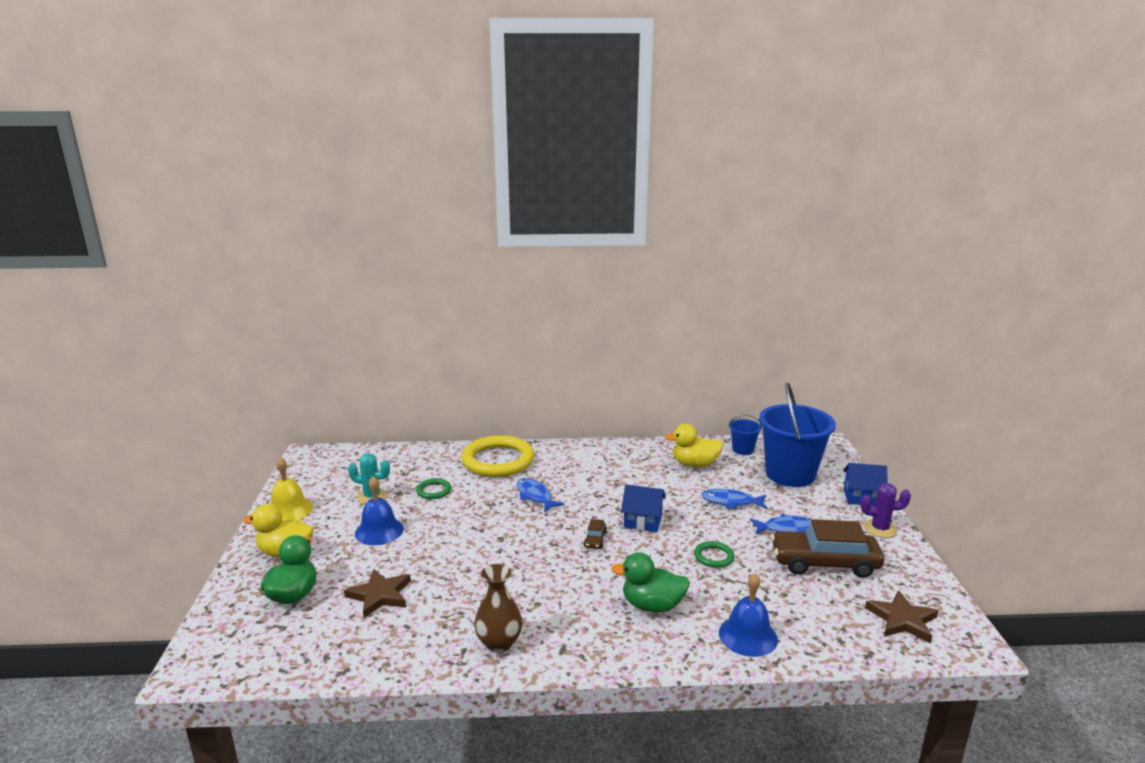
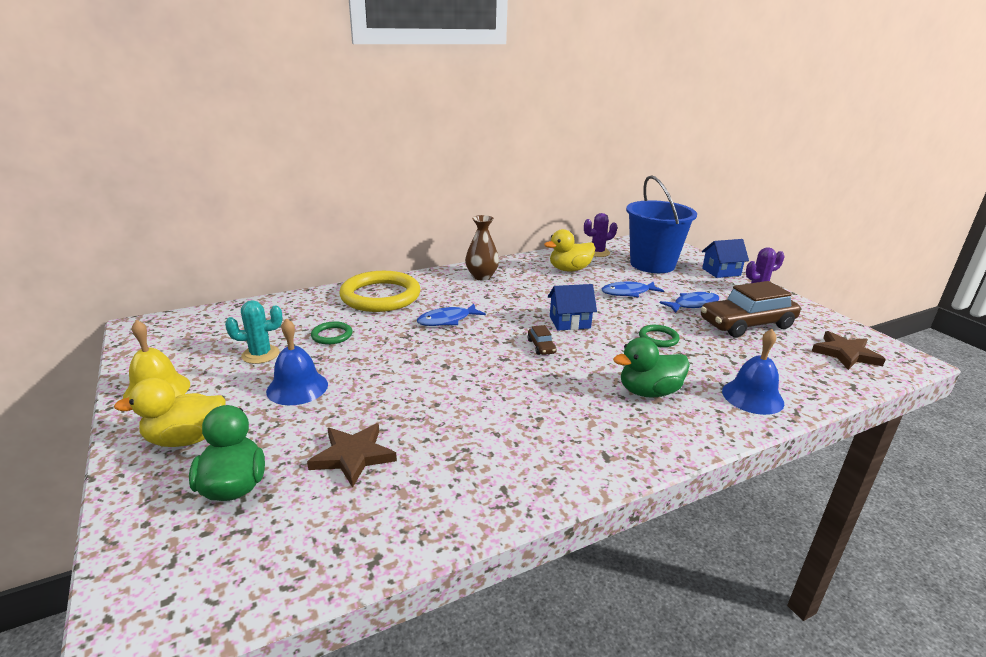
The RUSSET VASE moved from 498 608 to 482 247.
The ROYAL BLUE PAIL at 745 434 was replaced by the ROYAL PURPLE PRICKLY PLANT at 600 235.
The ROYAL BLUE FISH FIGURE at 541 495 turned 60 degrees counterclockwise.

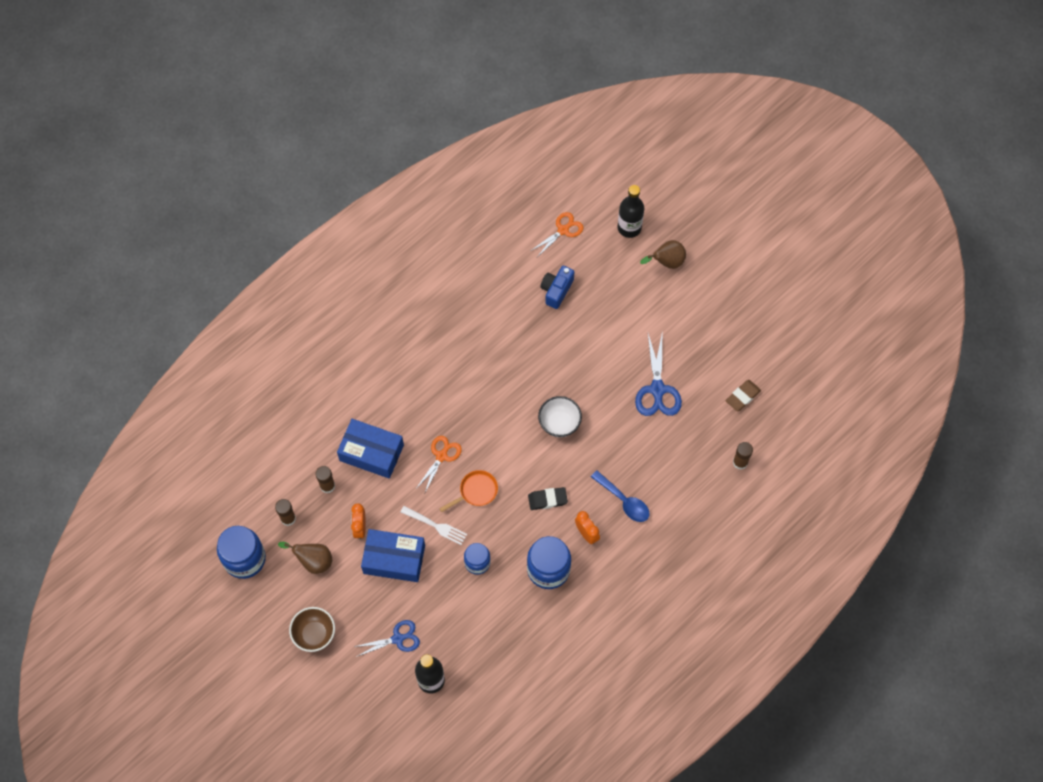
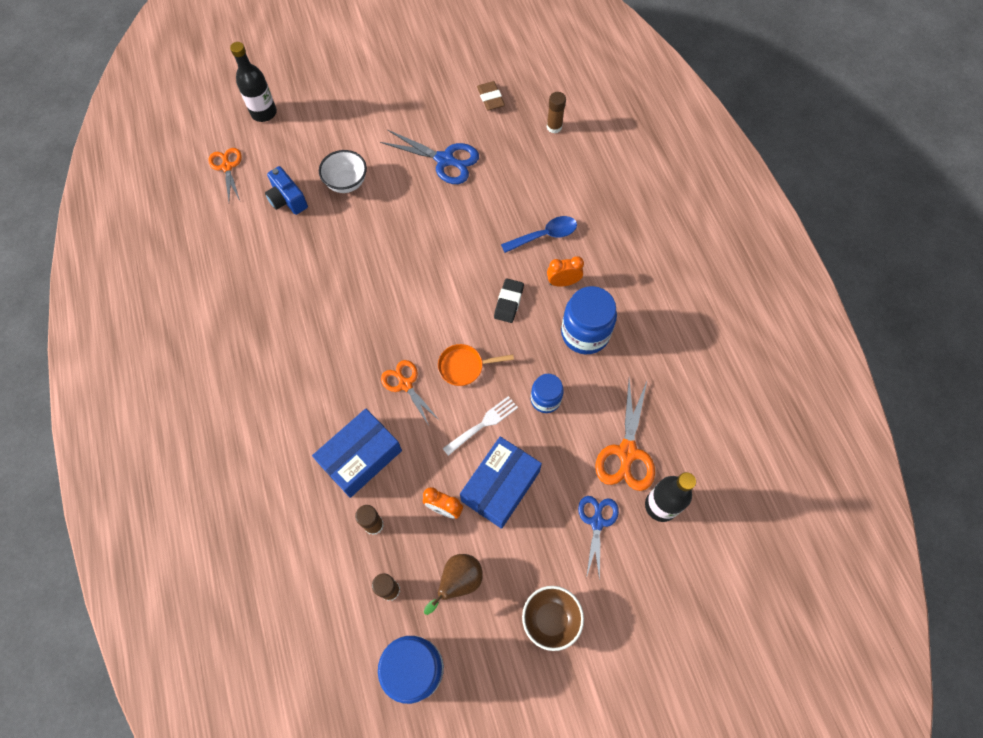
The RUSSET TOY PEAR at 663 254 disappeared.
The ORANGE-COLOURED SCISSORS at 625 435 appeared.
The PURE WHITE DEEP DISH moved from 560 416 to 343 171.
The ORANGE-COLOURED FRYING PAN at 468 491 turned 90 degrees counterclockwise.

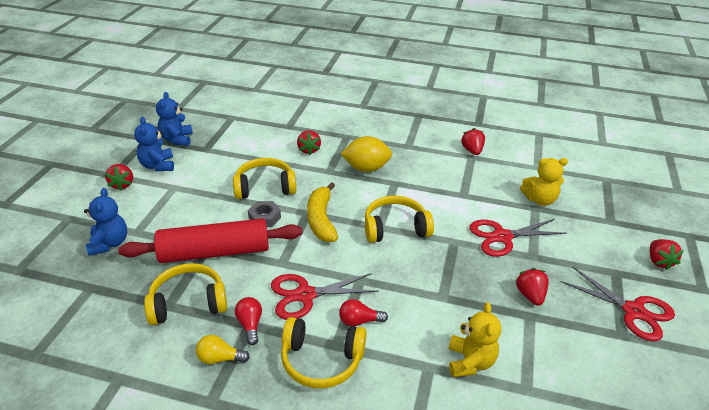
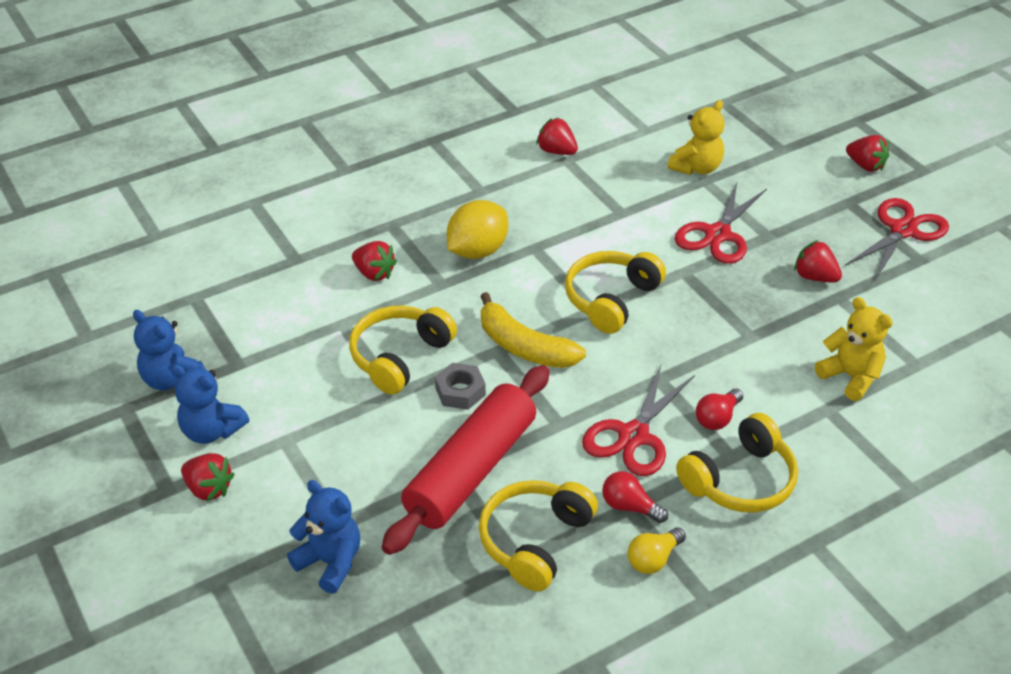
The RED SCISSORS at 618 304 turned 45 degrees counterclockwise.

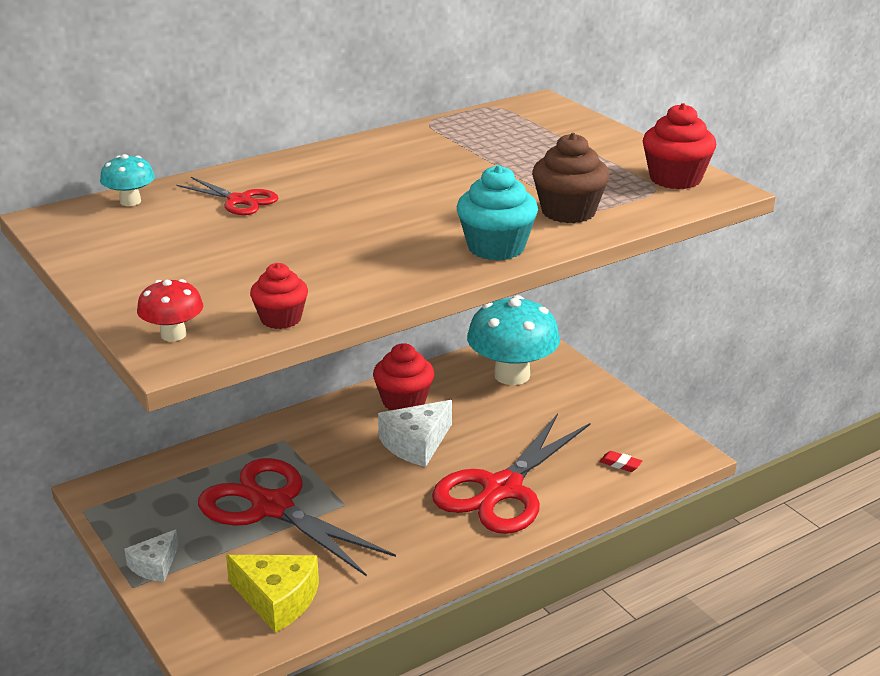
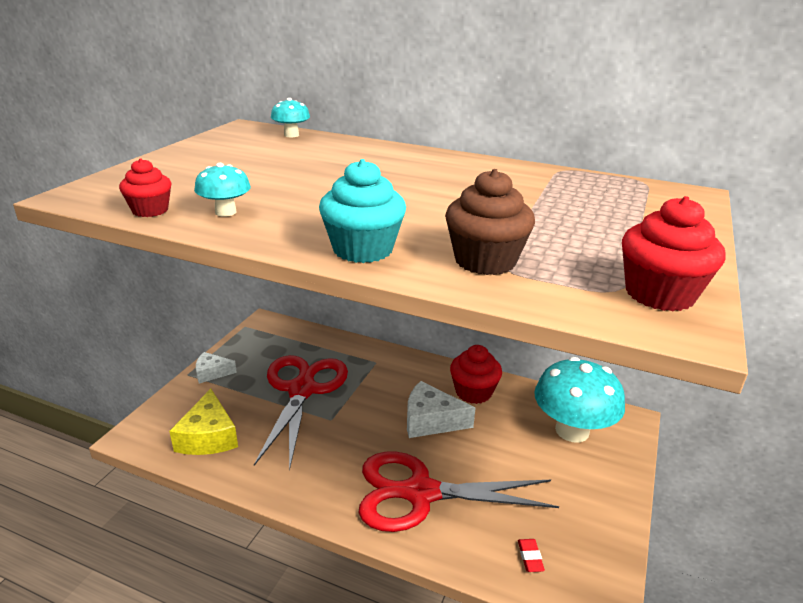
The RED TOADSTOOL at 170 310 disappeared.
The RED SCISSORS at 227 196 disappeared.
The AQUA TOADSTOOL at 222 190 appeared.

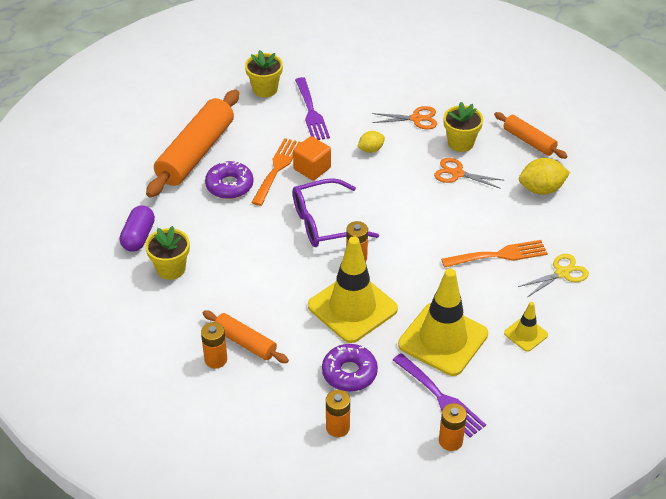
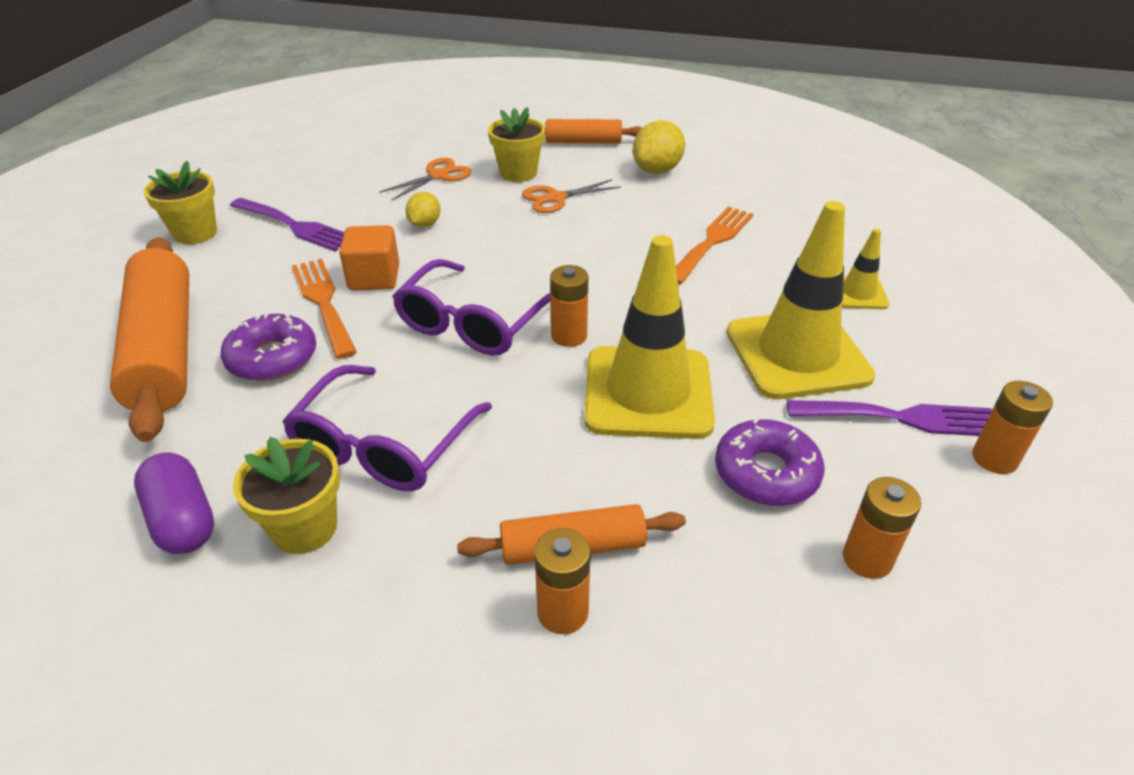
The BRIGHT YELLOW SCISSORS at 553 275 disappeared.
The ROYAL PURPLE SPECTACLES at 387 428 appeared.

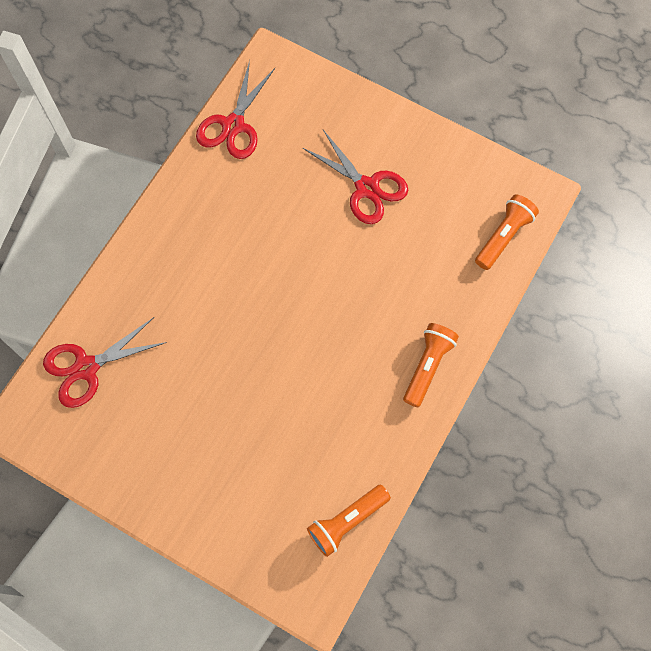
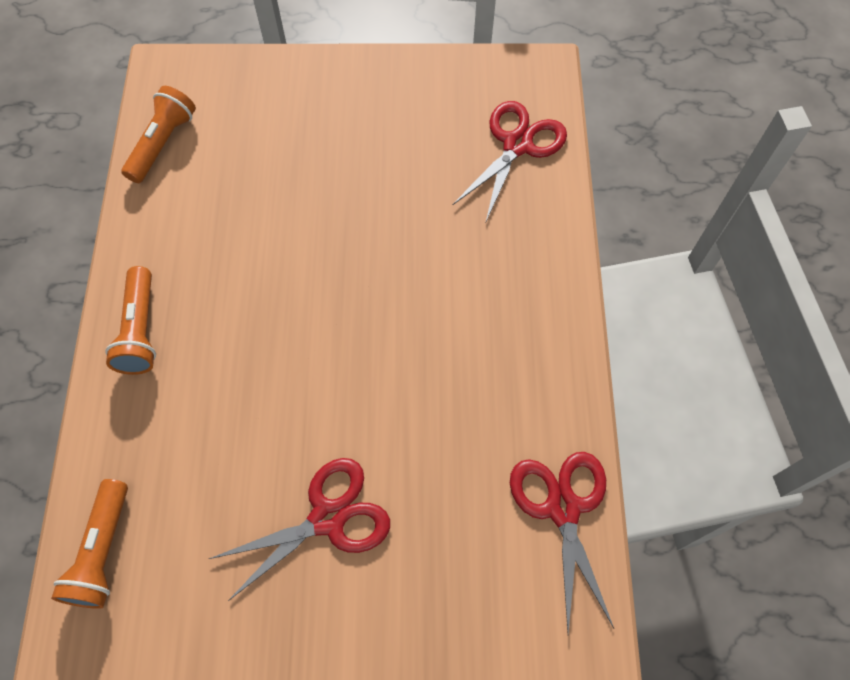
The RED SCISSORS at 355 177 turned 135 degrees clockwise.

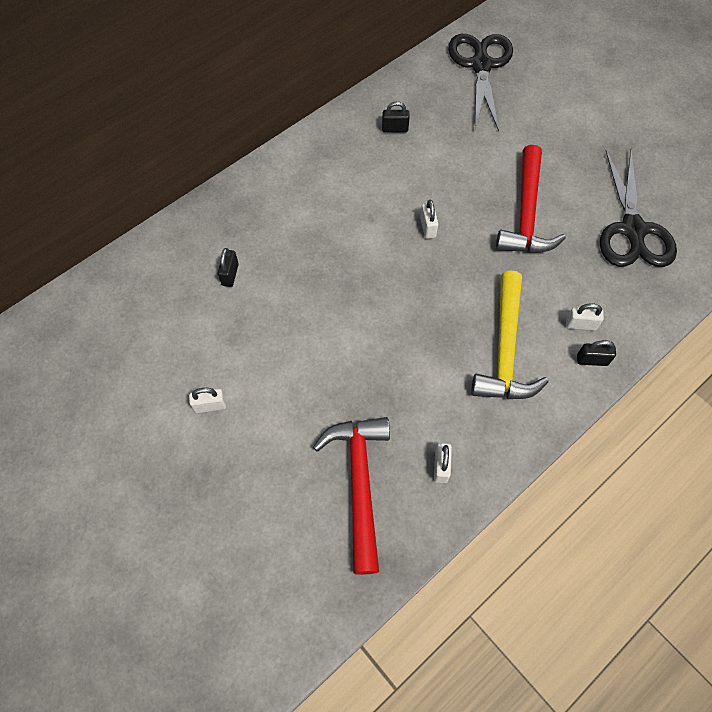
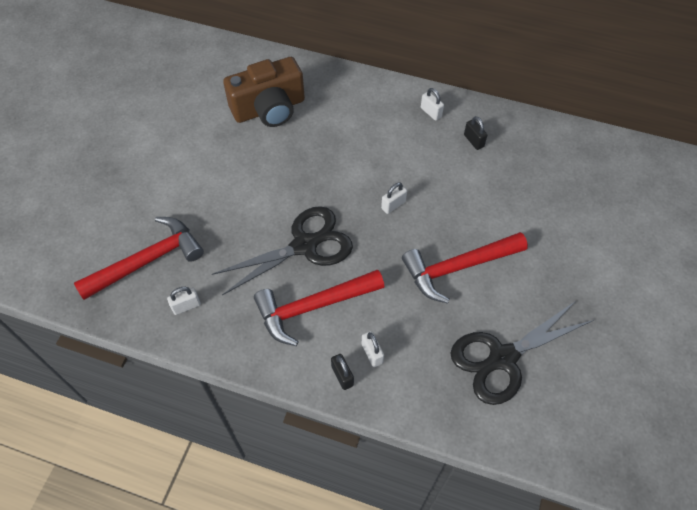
The PURE WHITE LOCK moved from 208 400 to 432 104.
The BLACK SCISSORS moved from 480 82 to 282 250.
The BLACK LOCK at 228 267 was replaced by the RUSSET CAMERA at 264 92.
The BRIGHT YELLOW CLAW HAMMER at 509 334 became the RED CLAW HAMMER at 319 307.

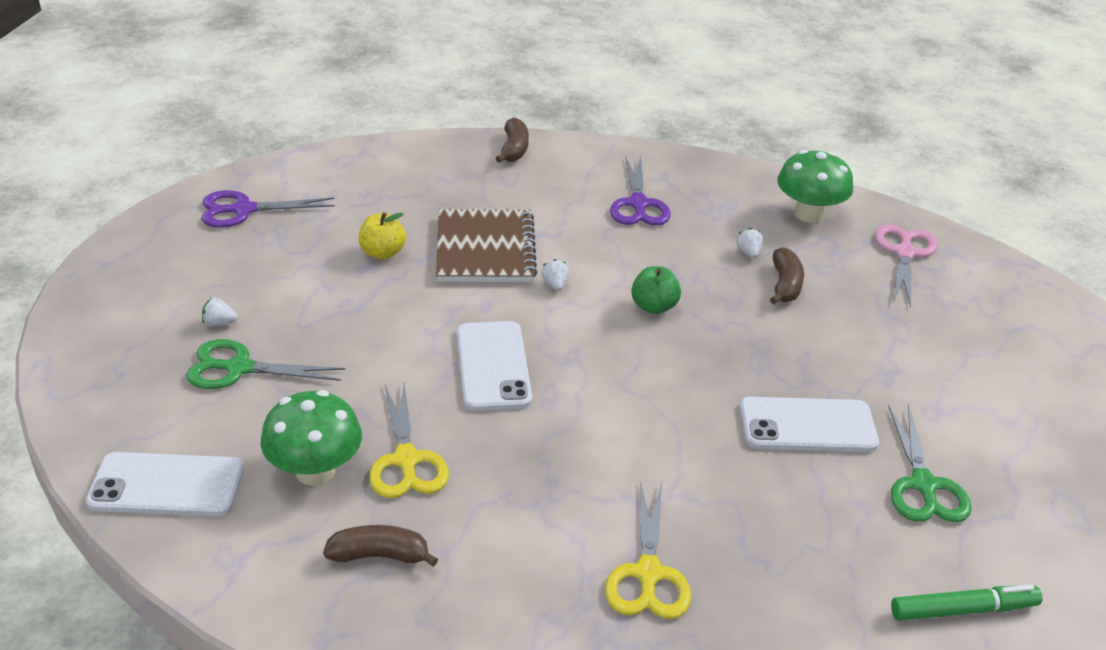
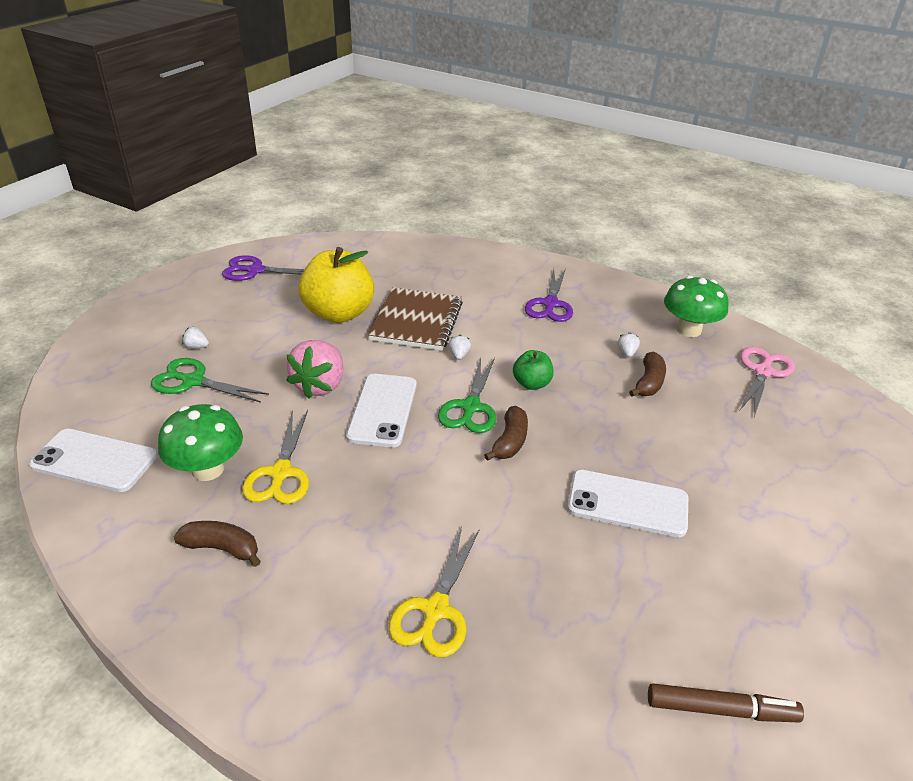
The PINK TOY STRAWBERRY at 314 369 appeared.
The RUSSET BANANA FRUIT moved from 512 140 to 506 433.
The LEAF-GREEN SCISSORS moved from 930 463 to 467 395.
The LEAF-GREEN MARKER PEN at 966 603 became the RUSSET MARKER PEN at 726 703.
The BRIGHT YELLOW APPLE at 382 235 changed to 2.01 times the size.

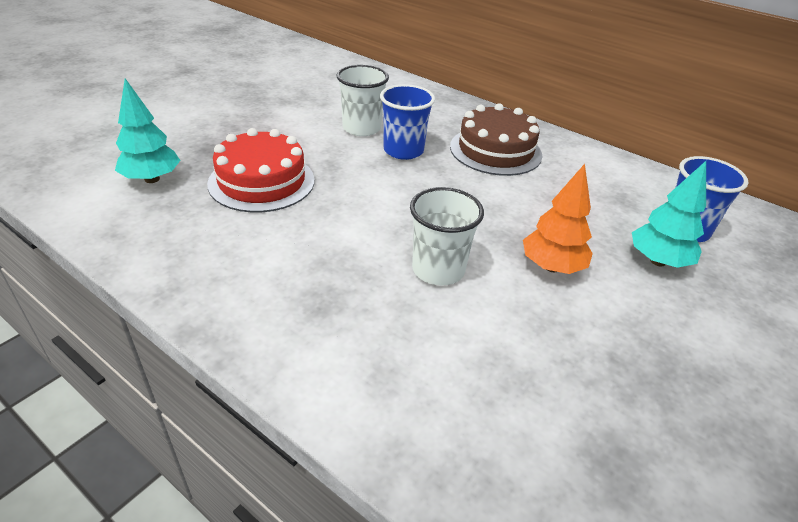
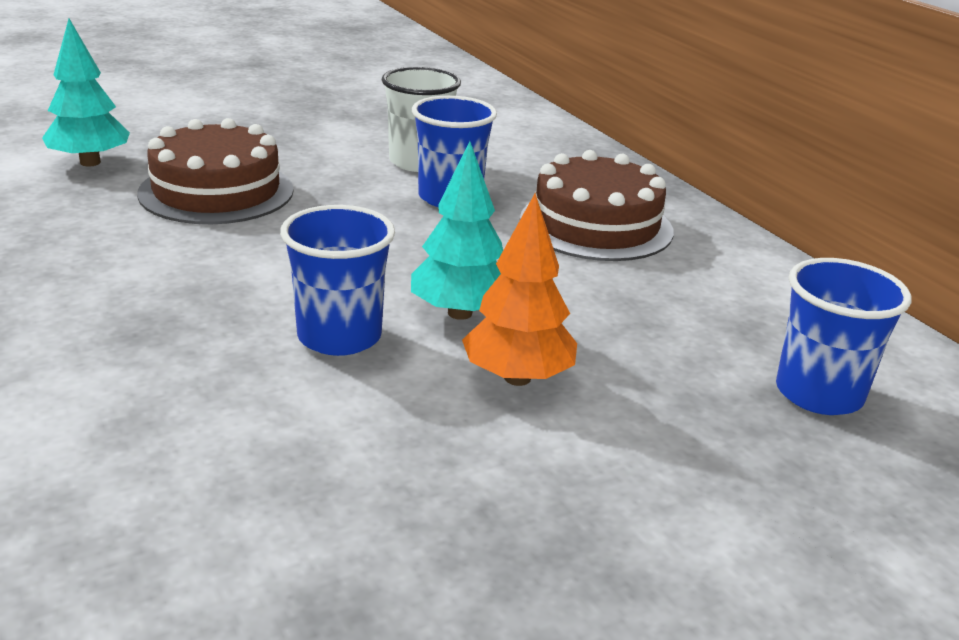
The AQUA FIR TREE moved from 669 214 to 457 230.
The RED CAKE at 261 170 became the RUSSET CAKE at 215 171.
The PURE WHITE BEAKER at 447 236 became the ROYAL BLUE BEAKER at 337 280.

